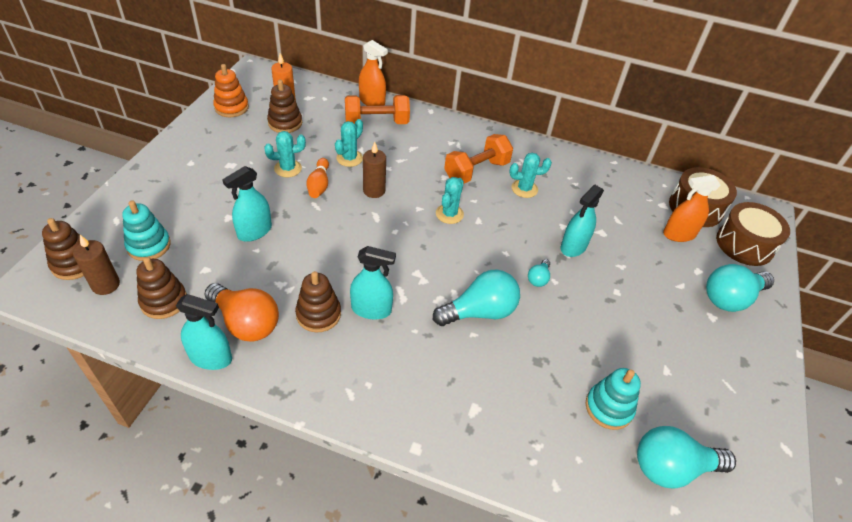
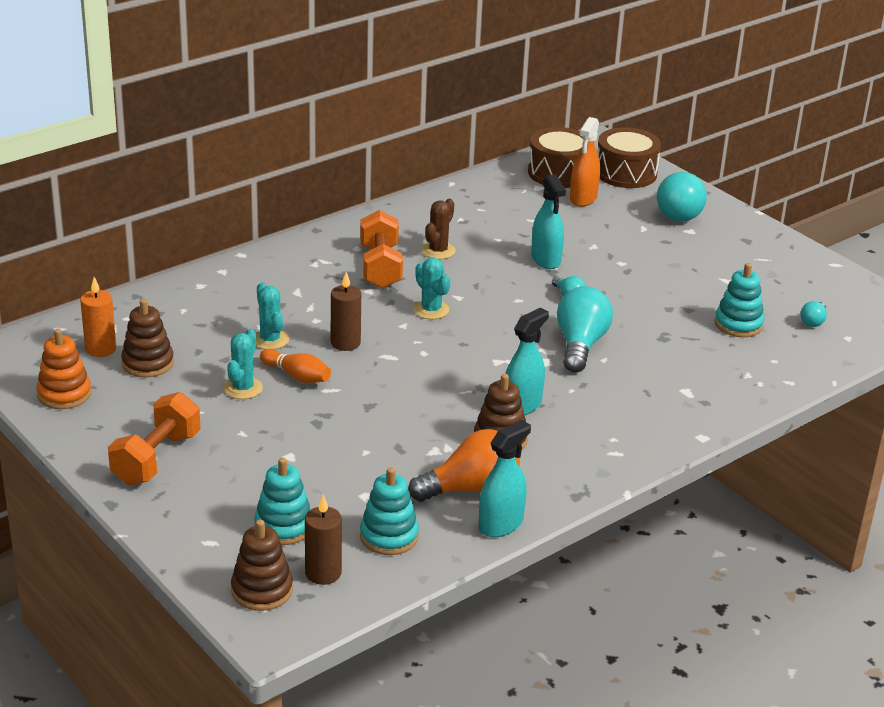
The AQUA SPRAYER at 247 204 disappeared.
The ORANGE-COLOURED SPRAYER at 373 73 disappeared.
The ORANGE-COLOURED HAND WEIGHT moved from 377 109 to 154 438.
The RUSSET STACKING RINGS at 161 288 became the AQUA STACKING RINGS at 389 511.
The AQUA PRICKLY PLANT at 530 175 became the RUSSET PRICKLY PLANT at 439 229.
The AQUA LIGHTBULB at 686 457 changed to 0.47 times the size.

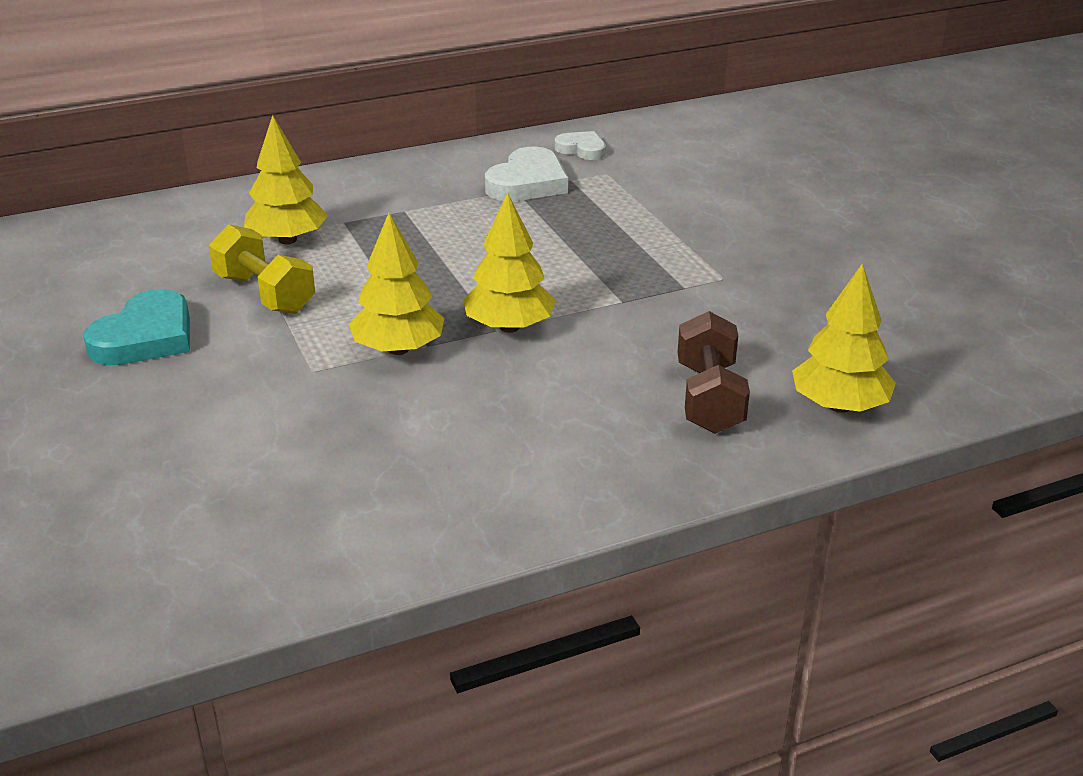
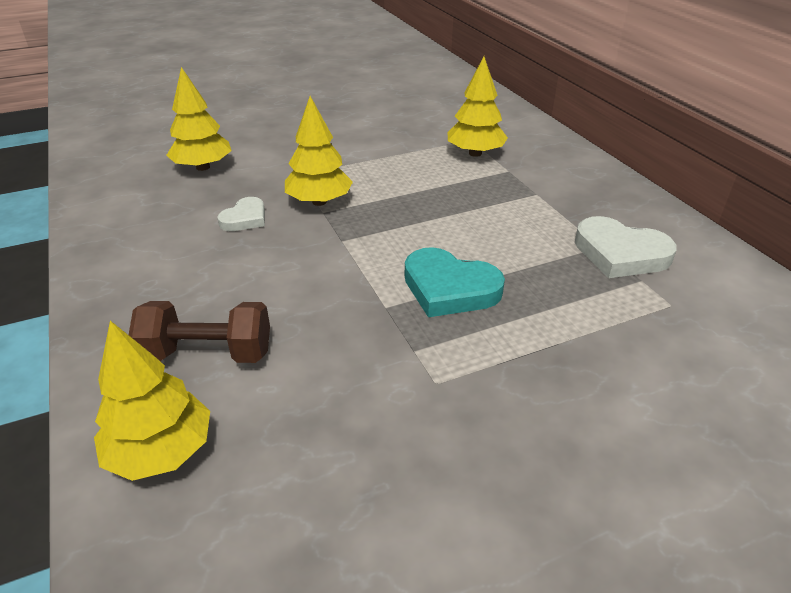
The BRIGHT YELLOW HAND WEIGHT at 262 269 disappeared.
The AQUA HEART SHAPE moved from 136 327 to 455 282.
The BRIGHT YELLOW FIR TREE moved from 509 262 to 199 119.
The PURE WHITE HEART SHAPE moved from 580 145 to 241 214.

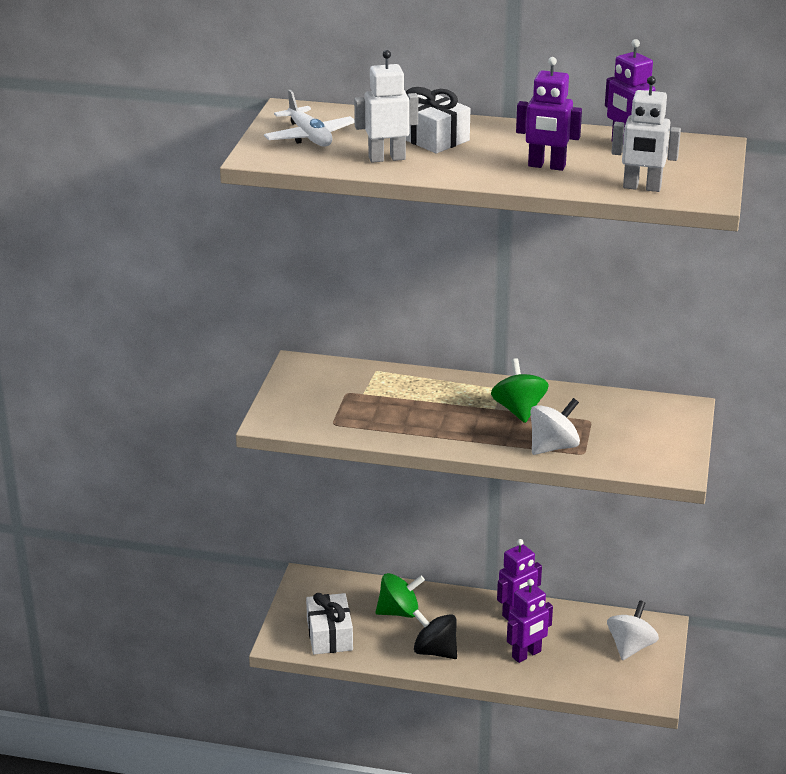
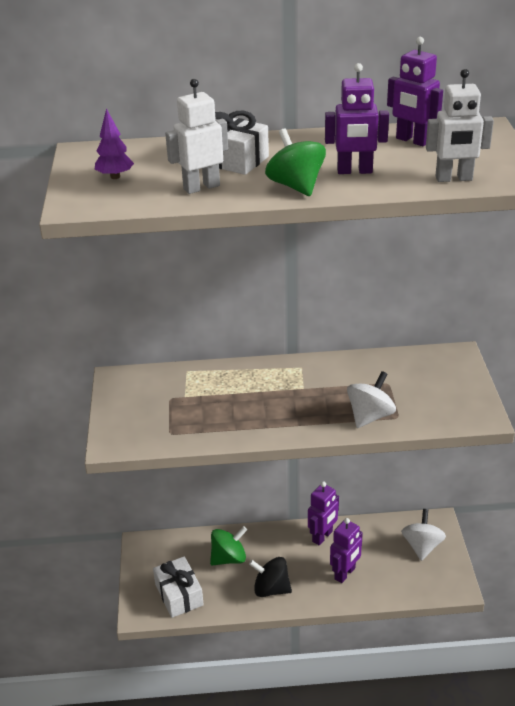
The LEAF-GREEN SPINNING TOP moved from 520 390 to 295 162.
The PURE WHITE AEROPLANE at 309 118 was replaced by the ROYAL PURPLE FIR TREE at 114 143.

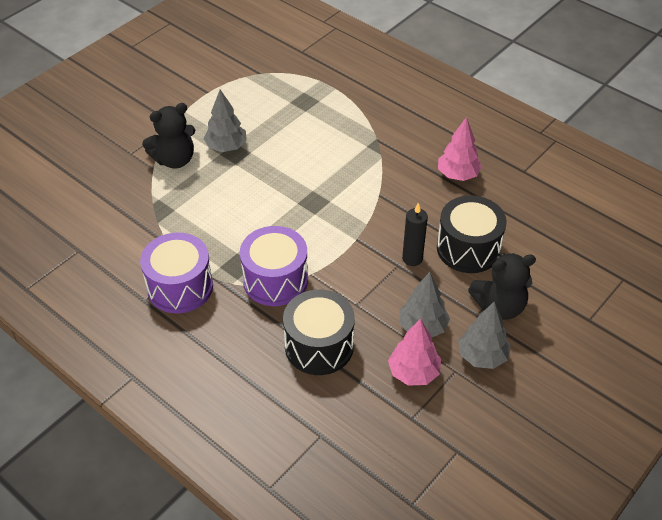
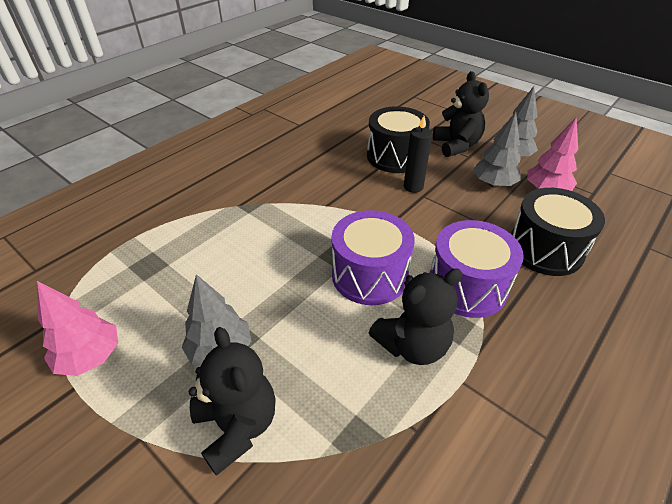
The BLACK TEDDY at 416 316 appeared.
The ROYAL PURPLE TOY DRUM moved from 176 273 to 373 257.
The PINK FIR TREE moved from 460 149 to 77 328.

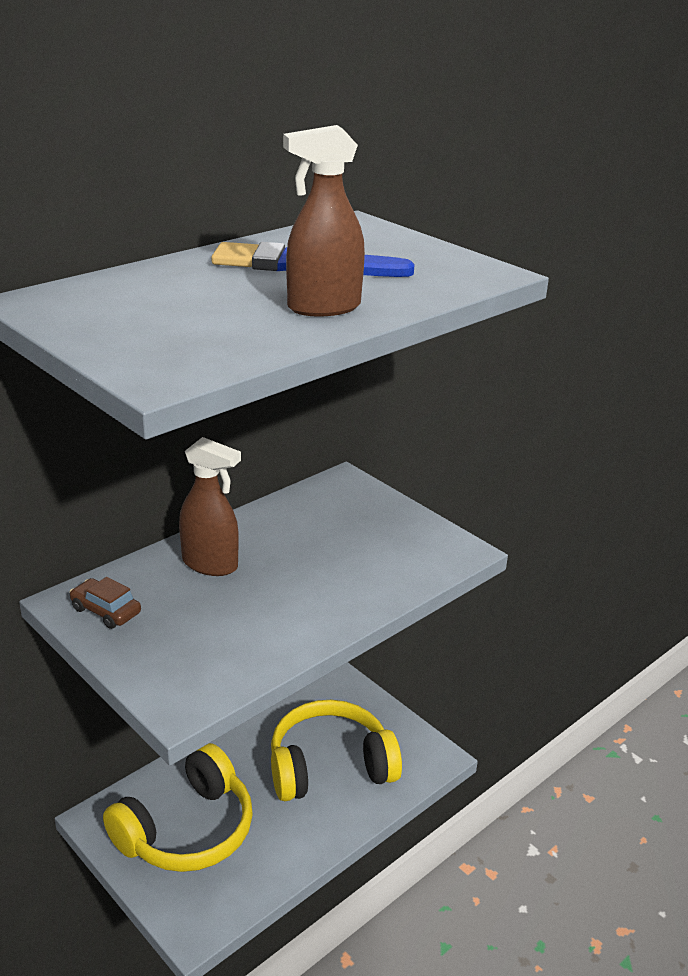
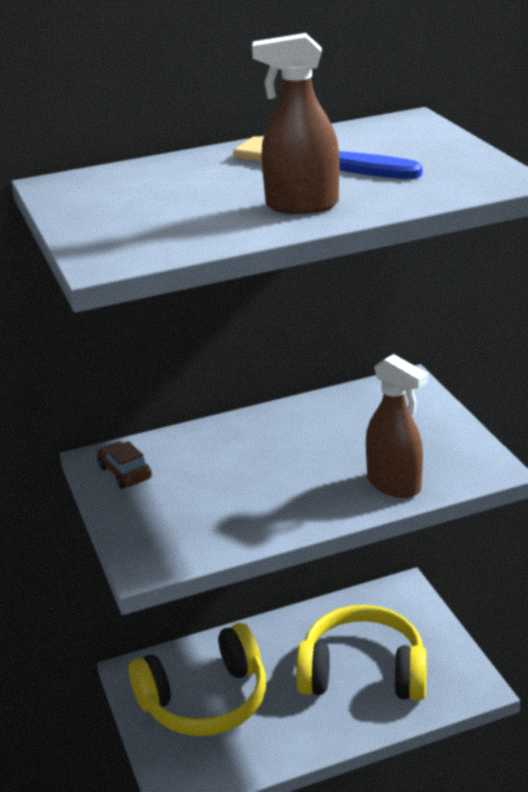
The RUSSET SPRAYER moved from 210 506 to 397 426.

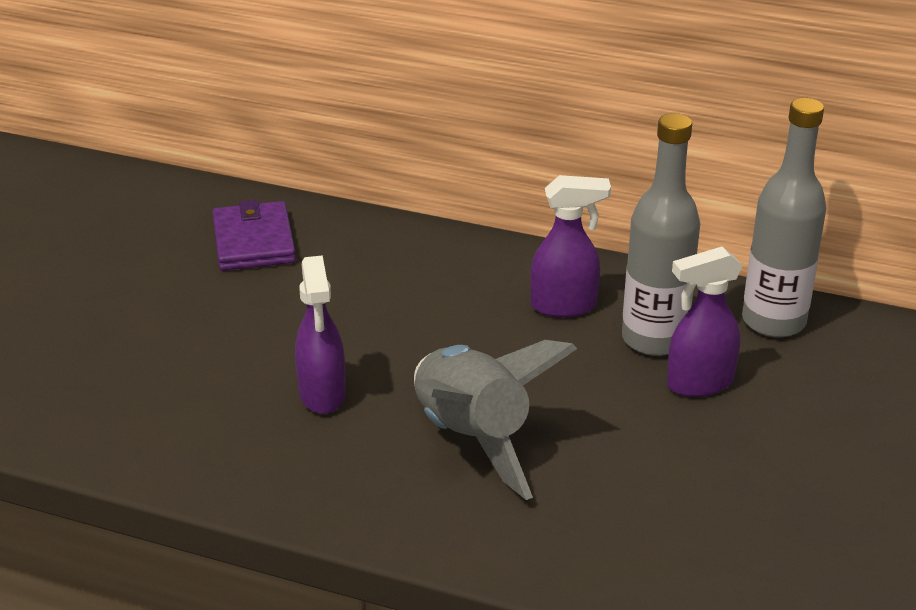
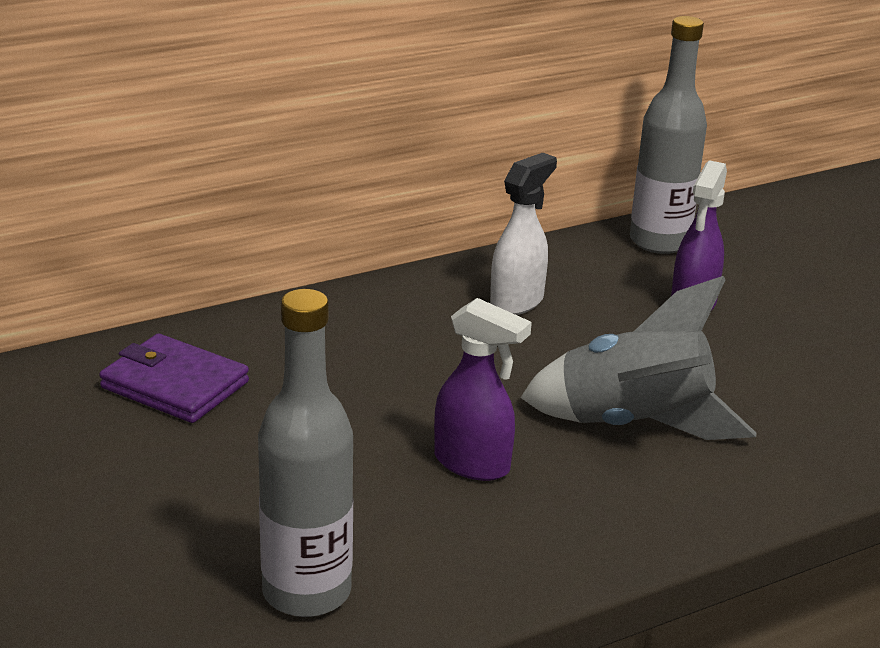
The GRAY BOTTLE moved from 661 234 to 305 453.
The ROYAL PURPLE SPRAYER at 570 246 became the PURE WHITE SPRAYER at 523 233.

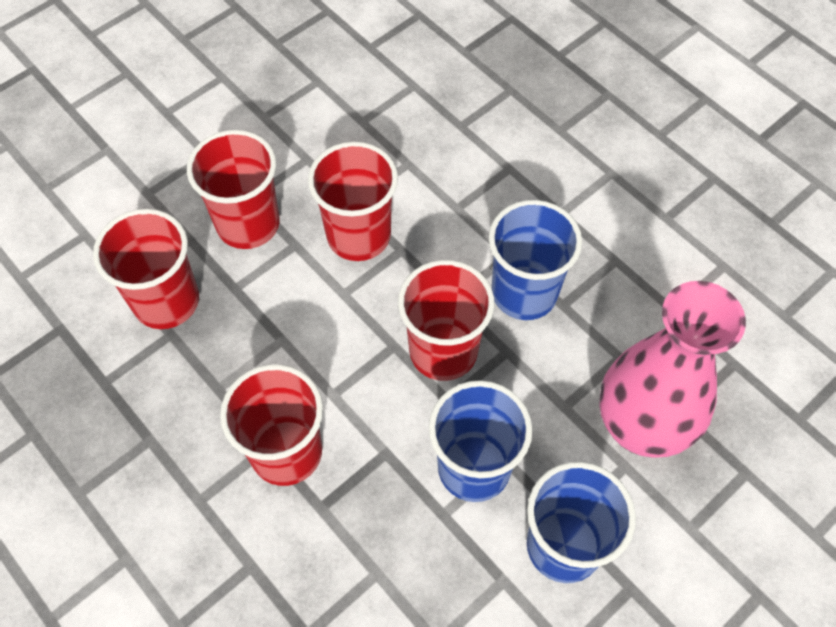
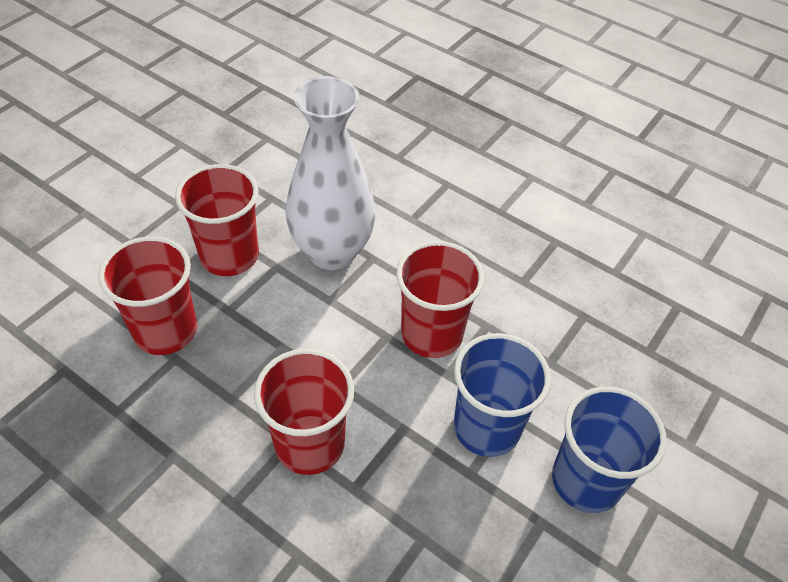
The ROYAL BLUE BEAKER at 535 260 disappeared.
The PINK VASE at 672 369 disappeared.
The RED BEAKER at 353 201 was replaced by the PURE WHITE VASE at 331 173.

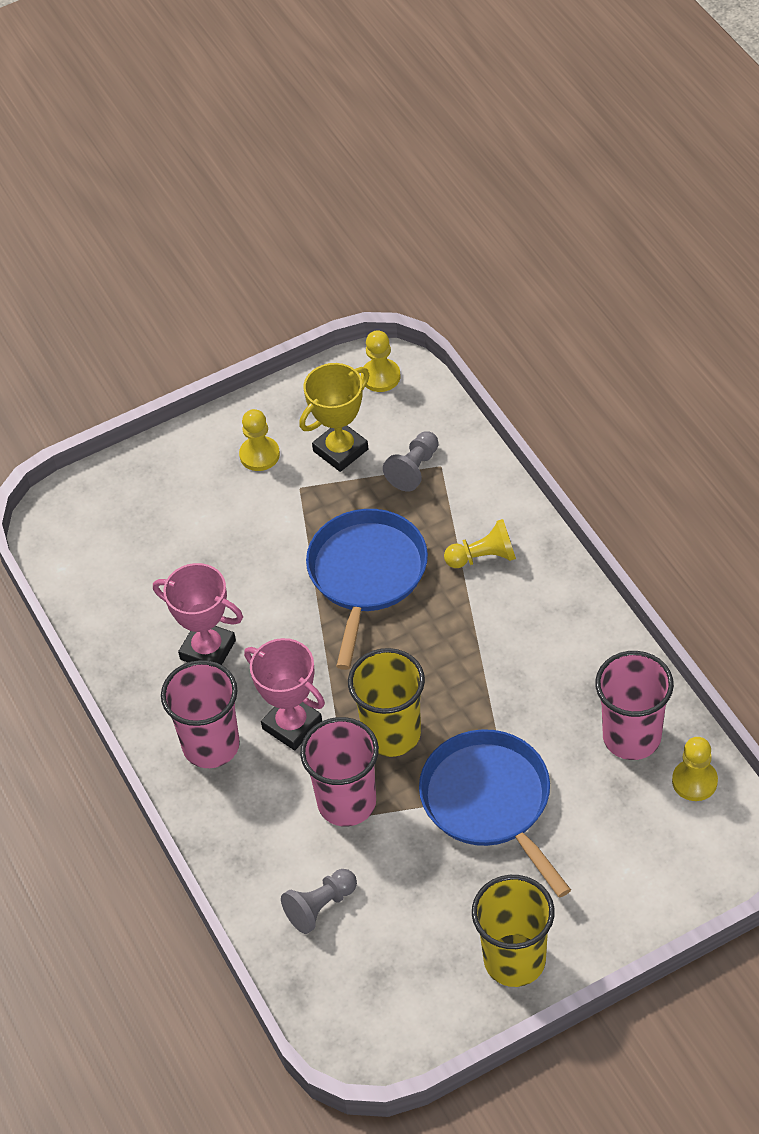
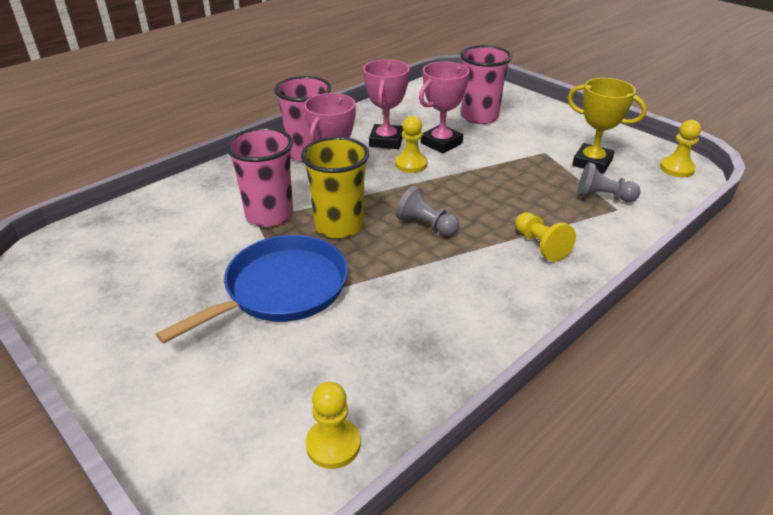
The ROYAL BLUE FRYING PAN at 367 589 disappeared.
The BRIGHT YELLOW BEAKER at 513 931 disappeared.
The PINK AWARD CUP at 444 107 appeared.
The BRIGHT YELLOW PAWN moved from 259 440 to 411 144.
The GRAY PAWN moved from 319 901 to 427 210.
The PINK BEAKER moved from 634 705 to 486 84.

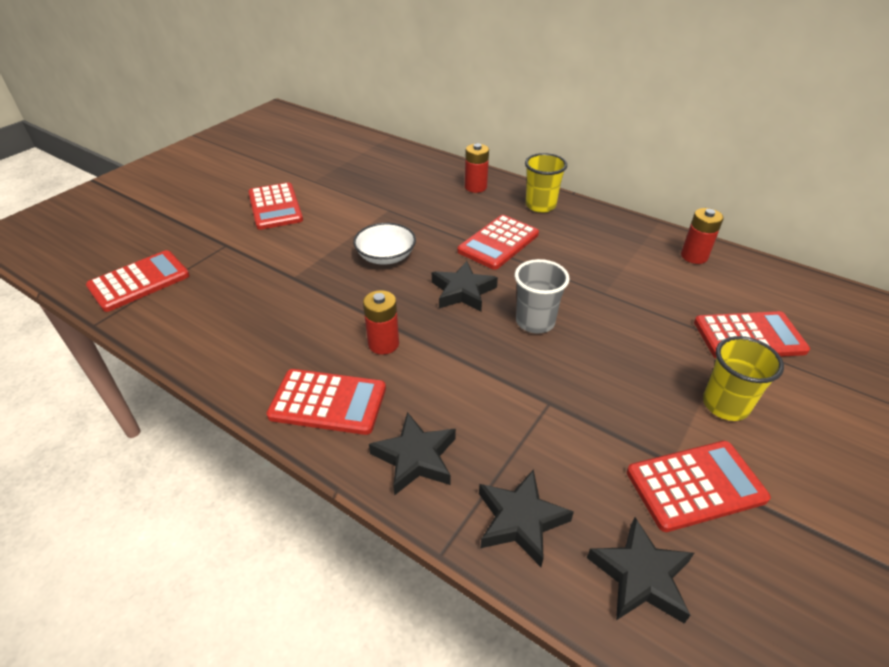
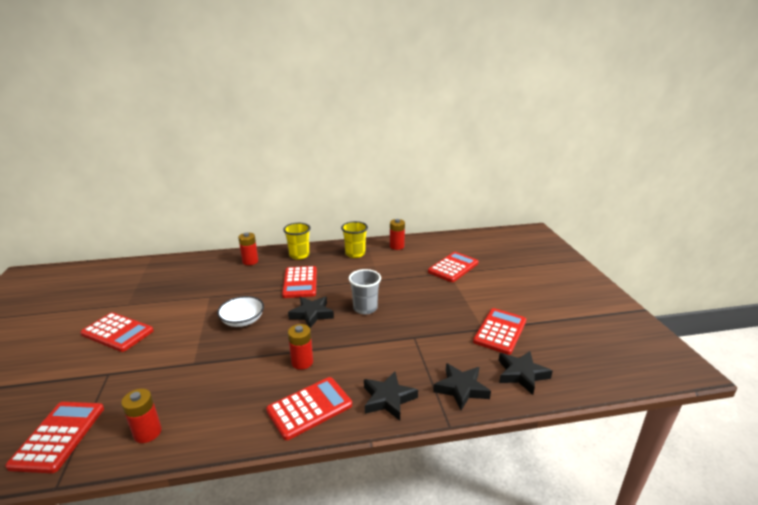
The RED BATTERY at 141 416 appeared.
The BRIGHT YELLOW BEAKER moved from 743 378 to 354 239.

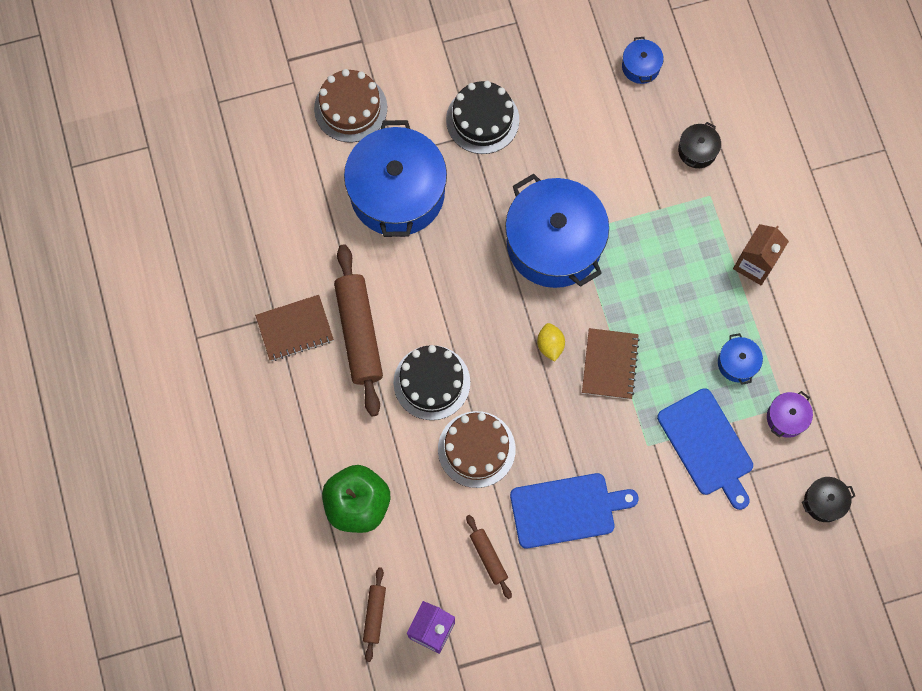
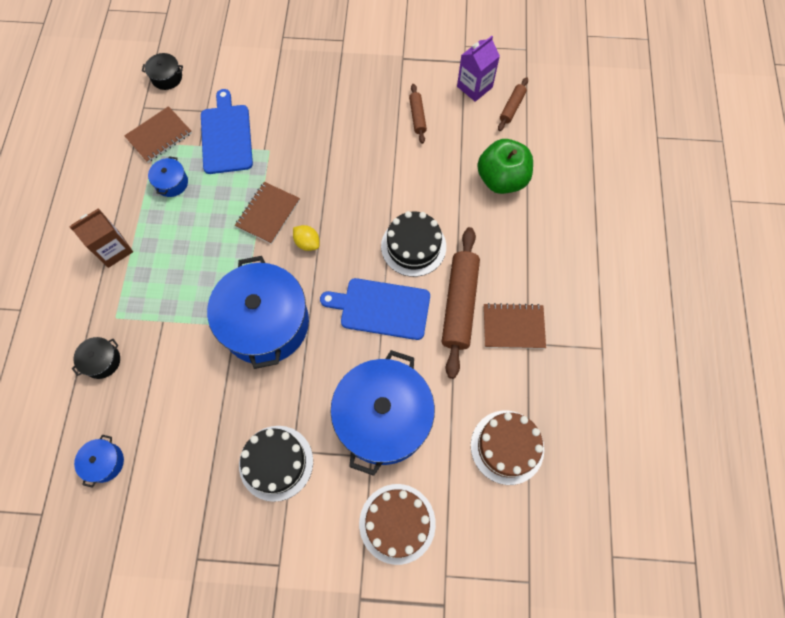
The RUSSET CAKE moved from 477 449 to 507 448.
The ROYAL BLUE CHOPPING BOARD moved from 574 510 to 375 309.
The ROYAL PURPLE COOKING POT at 790 414 was replaced by the RUSSET EXERCISE BOOK at 158 134.
The BRIGHT YELLOW CITRUS FRUIT at 551 342 turned 60 degrees counterclockwise.

